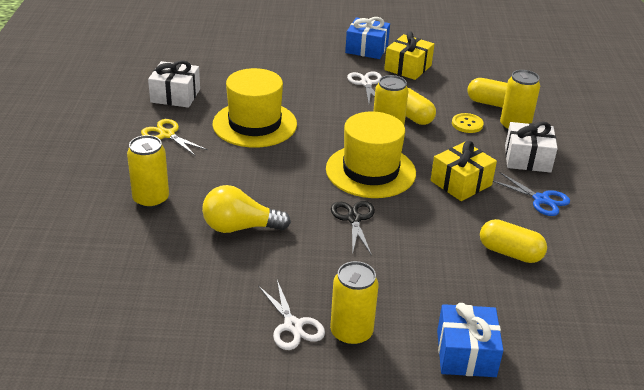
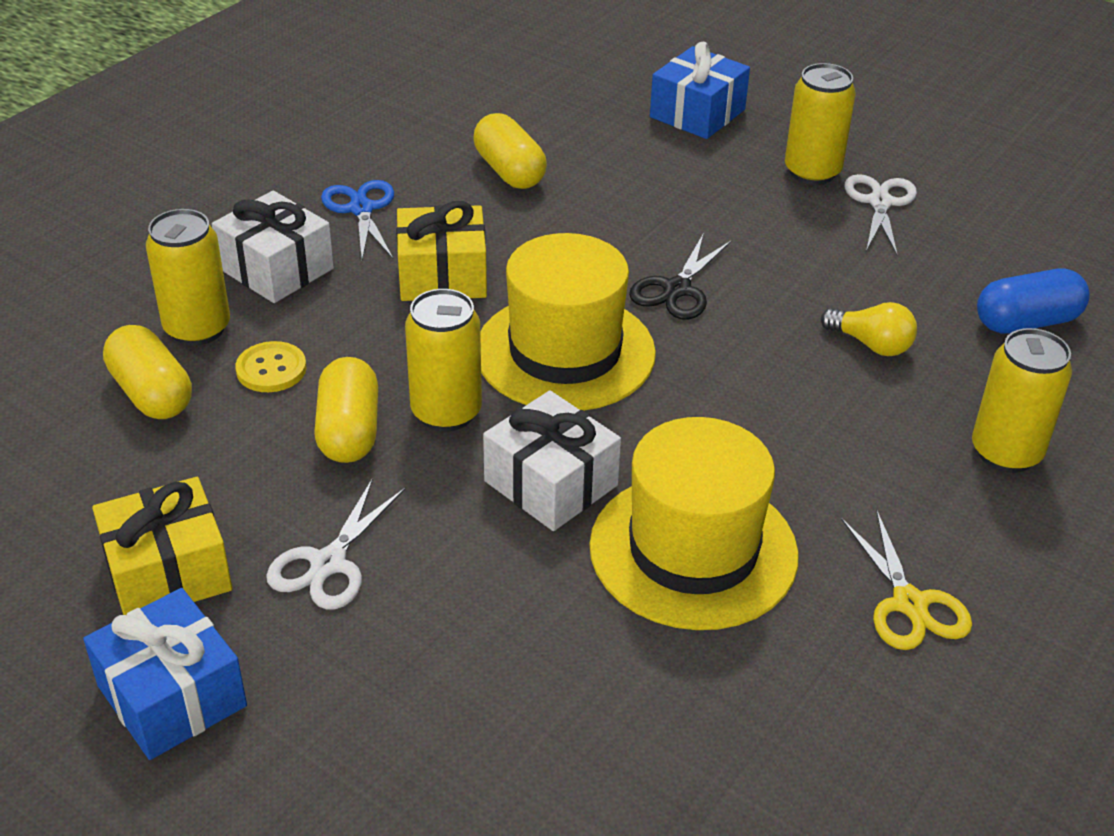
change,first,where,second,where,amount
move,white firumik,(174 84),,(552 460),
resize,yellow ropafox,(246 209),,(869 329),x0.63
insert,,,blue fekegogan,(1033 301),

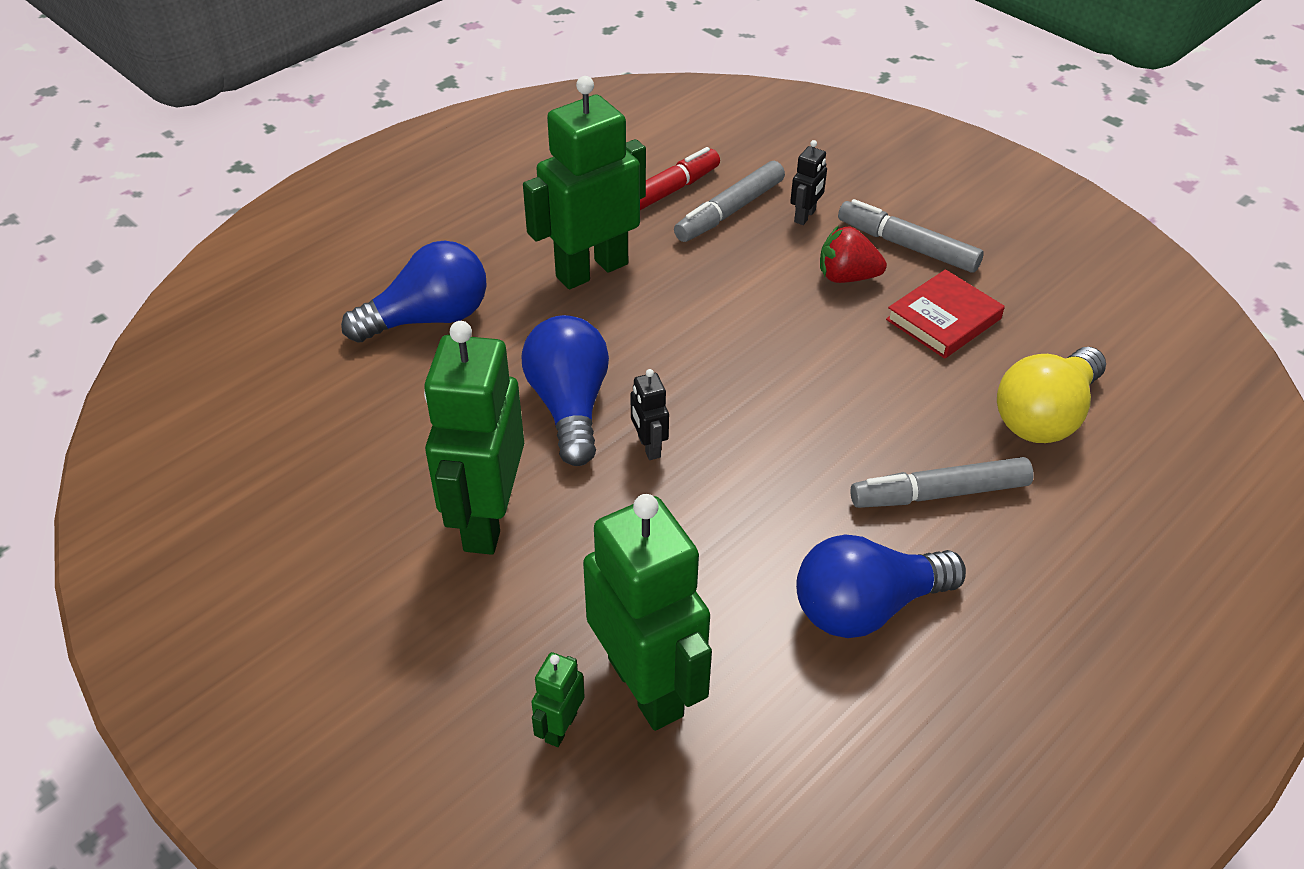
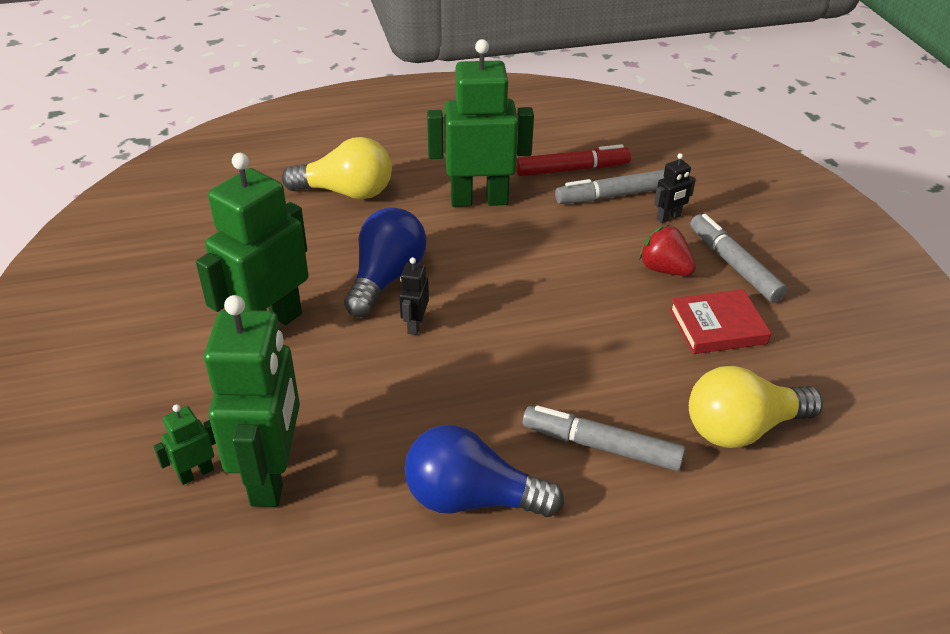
change,first,where,second,where,amount
recolor,blue ropafox,(414 291),yellow ropafox,(337 168),

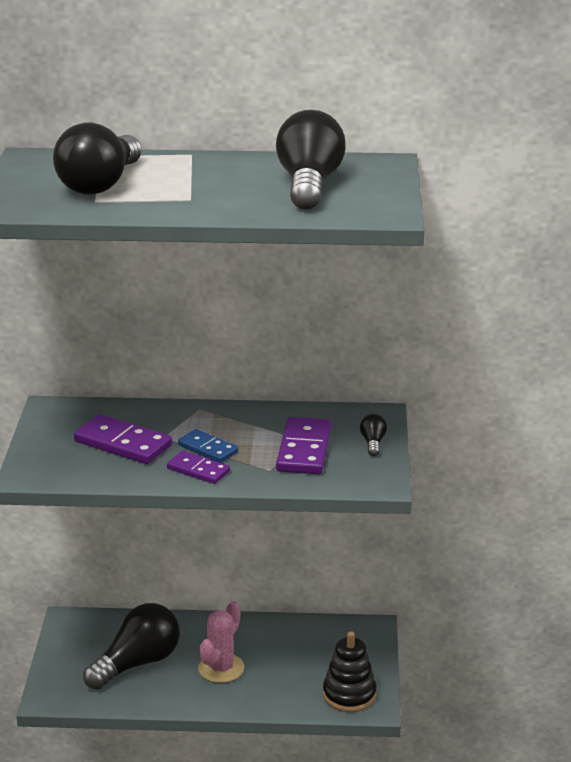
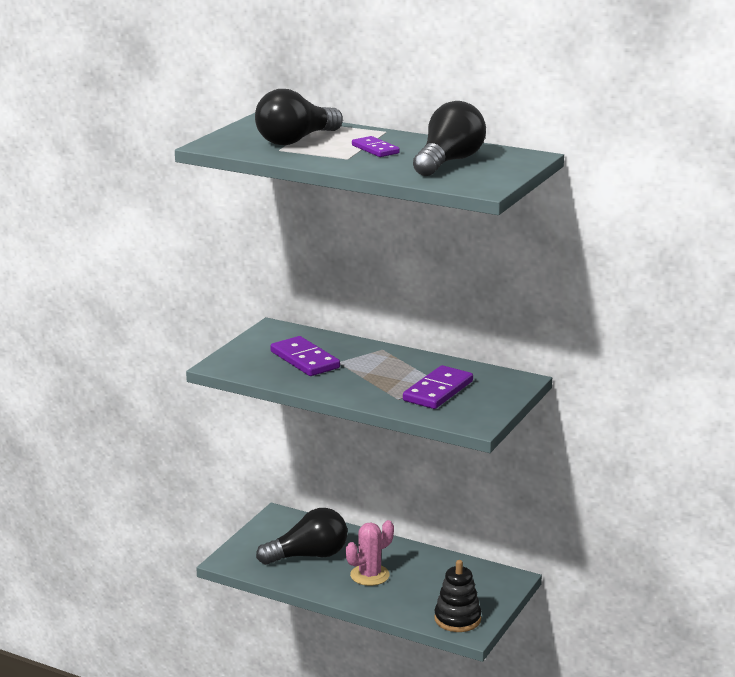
change,first,where,second,where,amount
move,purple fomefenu,(198 467),,(376 146),
delete,blue fomefenu,(208 446),,,
delete,black ropafox,(373 435),,,

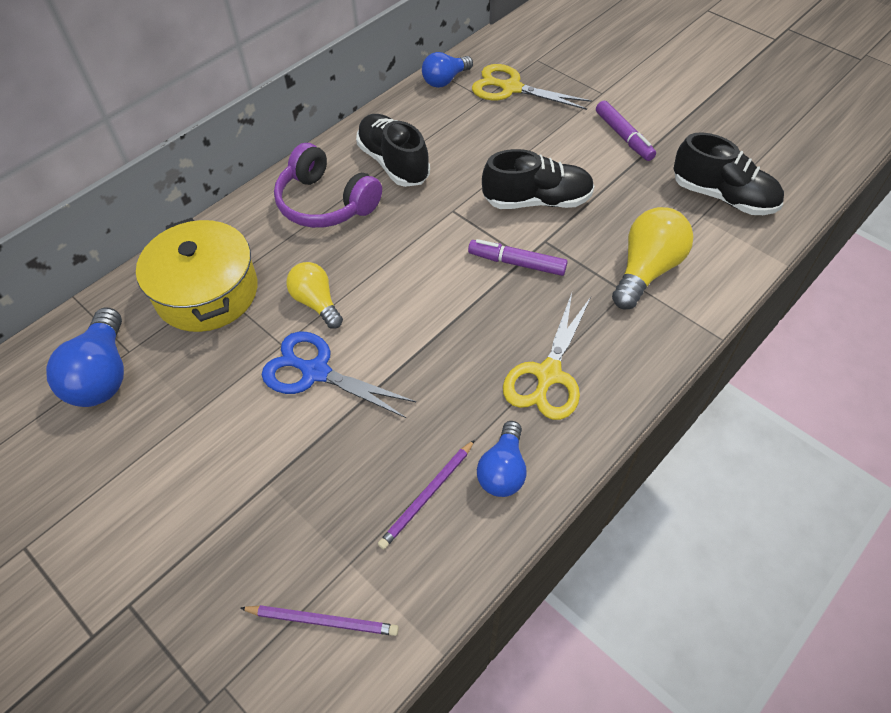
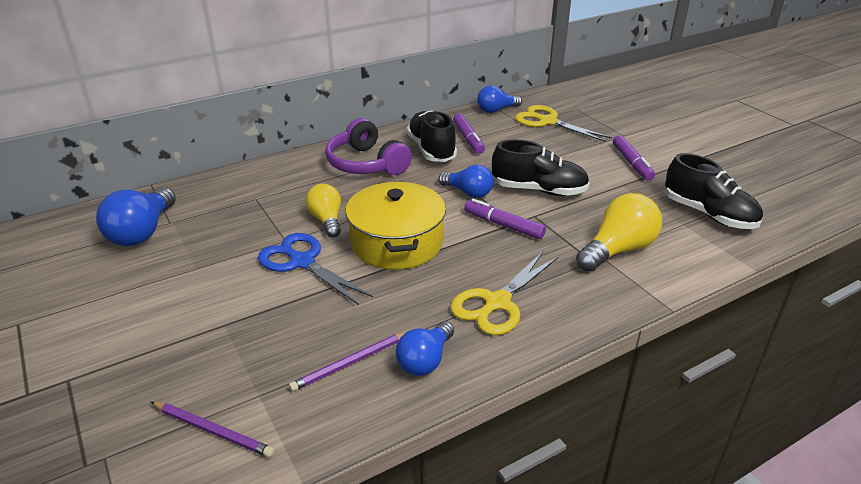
change,first,where,second,where,amount
move,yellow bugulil,(197 275),,(395 225),
insert,,,blue ropafox,(466 181),
insert,,,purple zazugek,(469 134),

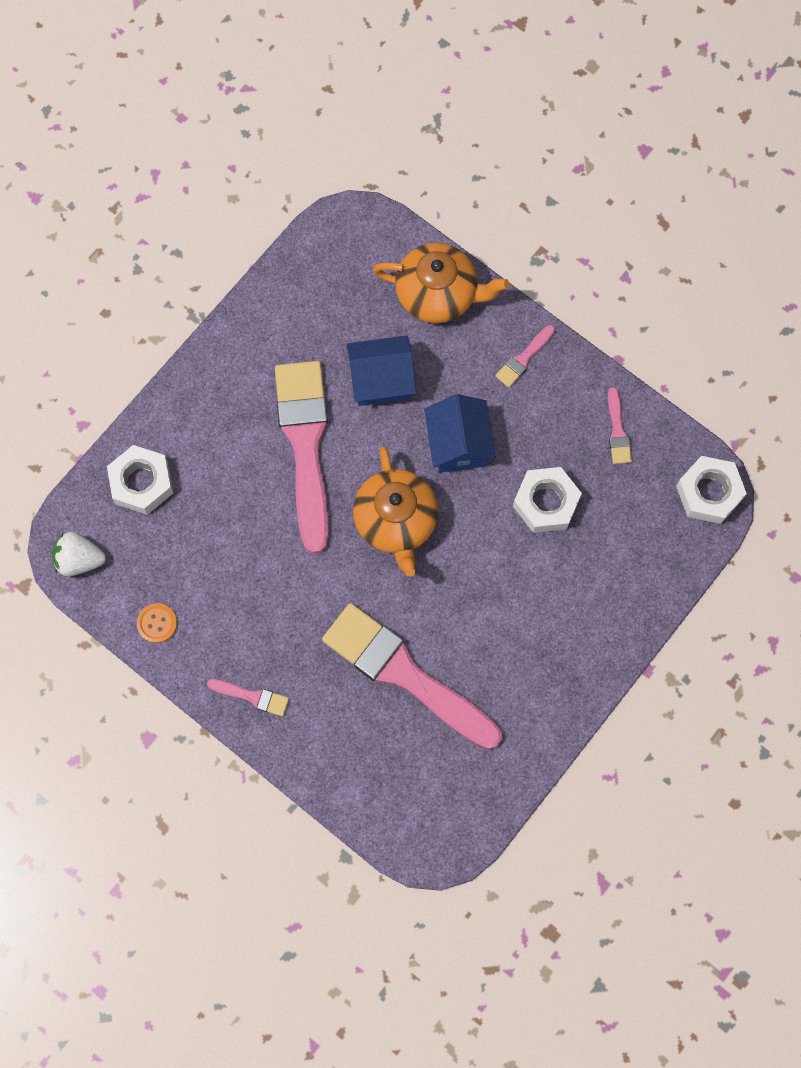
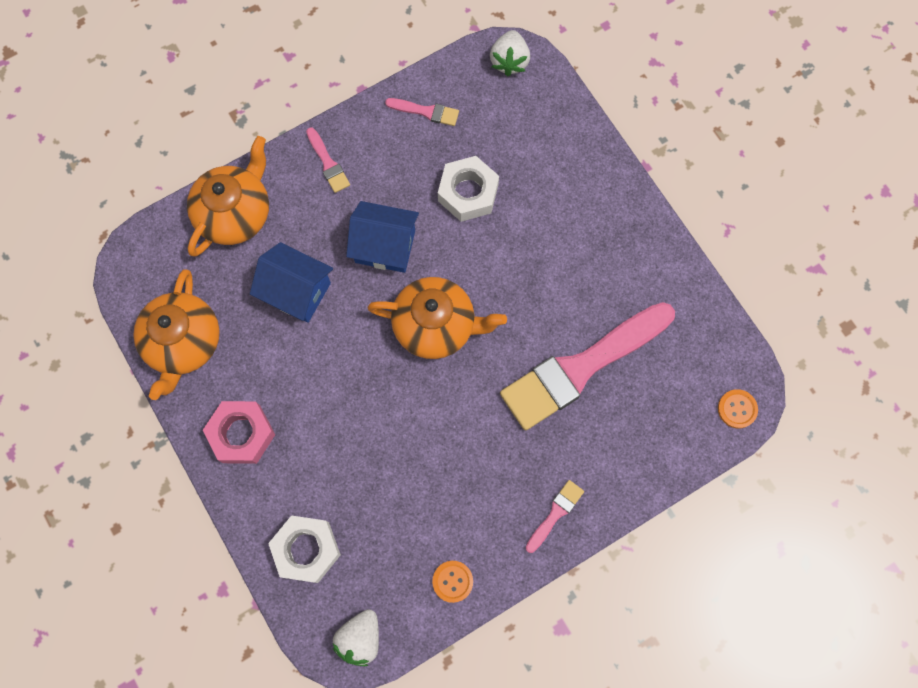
change,first,where,second,where,amount
delete,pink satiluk,(301 457),,,
rotate,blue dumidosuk,(381 370),,(291 282),75 degrees counterclockwise
replace,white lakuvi,(711 490),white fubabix,(510 53),
insert,,,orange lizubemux,(176 334),
insert,,,pink lakuvi,(239 432),
insert,,,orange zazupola,(738 409),

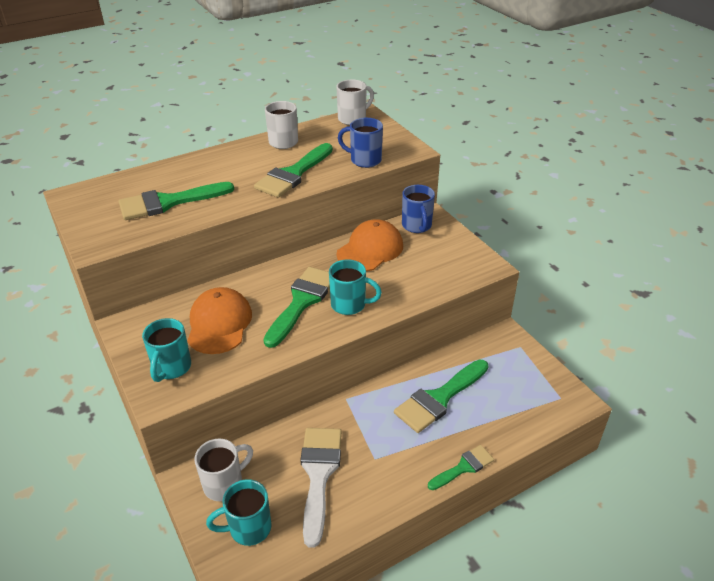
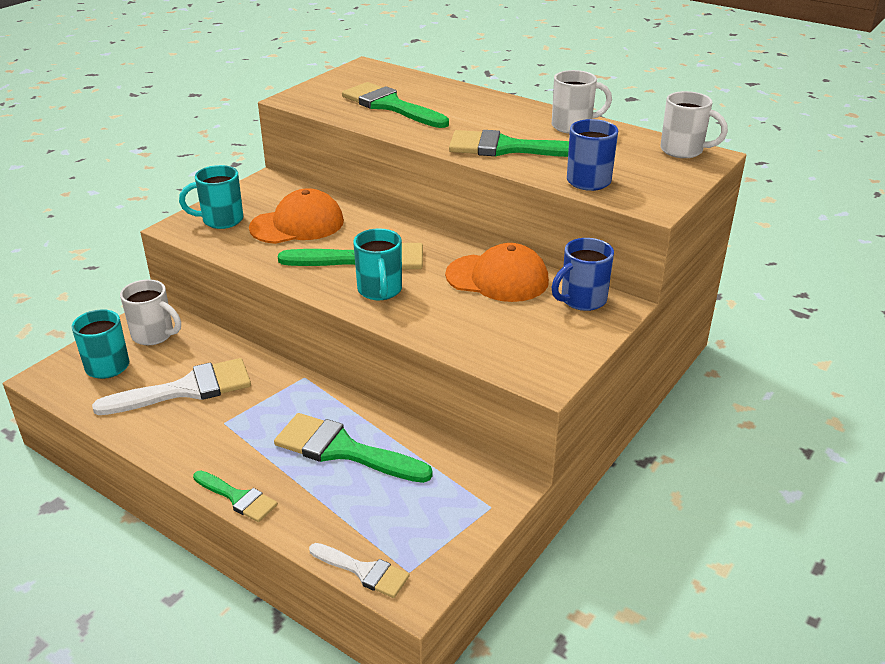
change,first,where,second,where,amount
insert,,,white satiluk,(359 570),

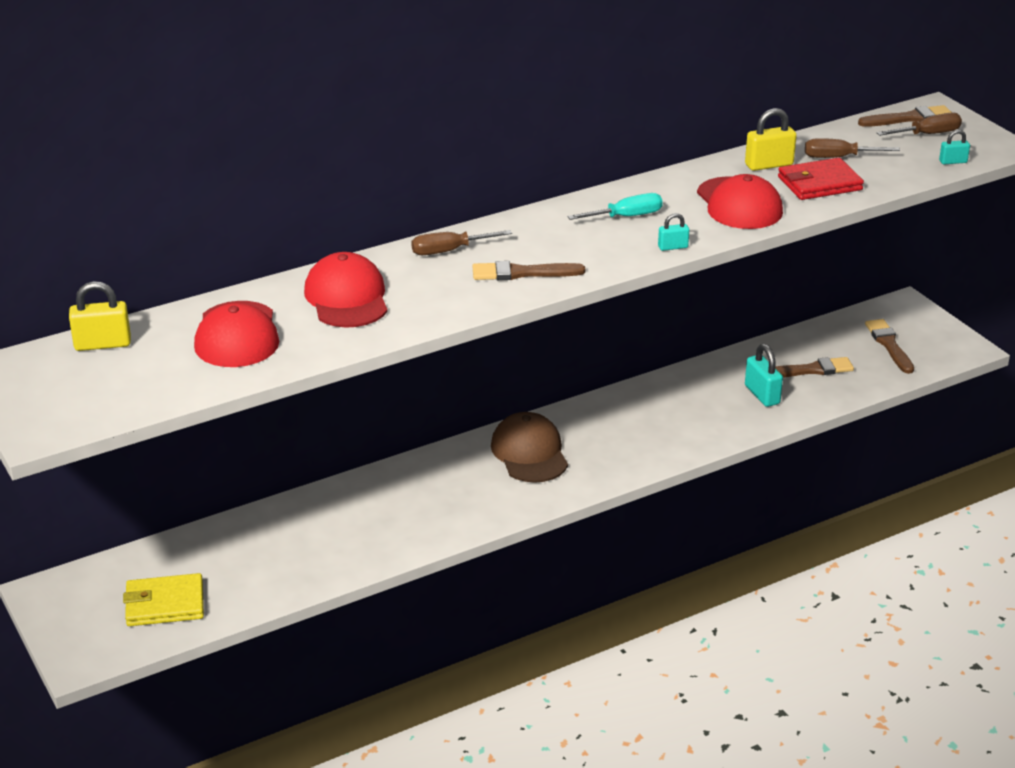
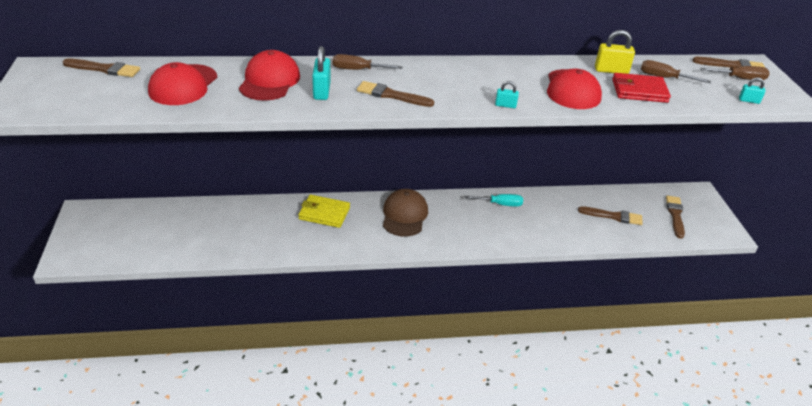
change,first,where,second,where,amount
replace,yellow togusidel,(100 316),brown satiluk,(101 67),
move,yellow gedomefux,(163 599),,(324 211),
move,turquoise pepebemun,(615 206),,(494 200),
move,turquoise togusidel,(764 375),,(321 73),

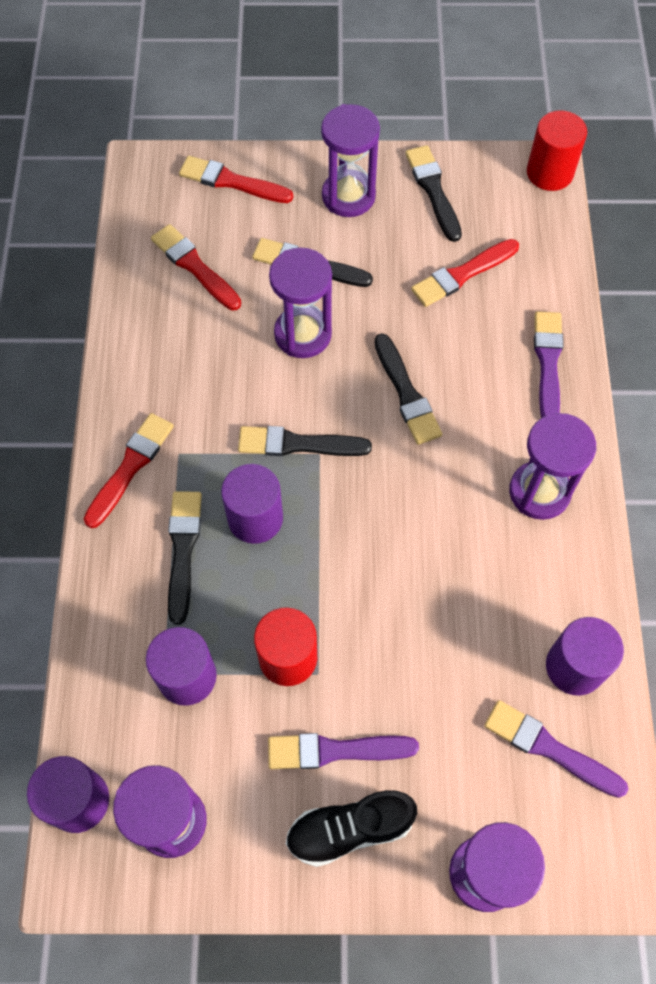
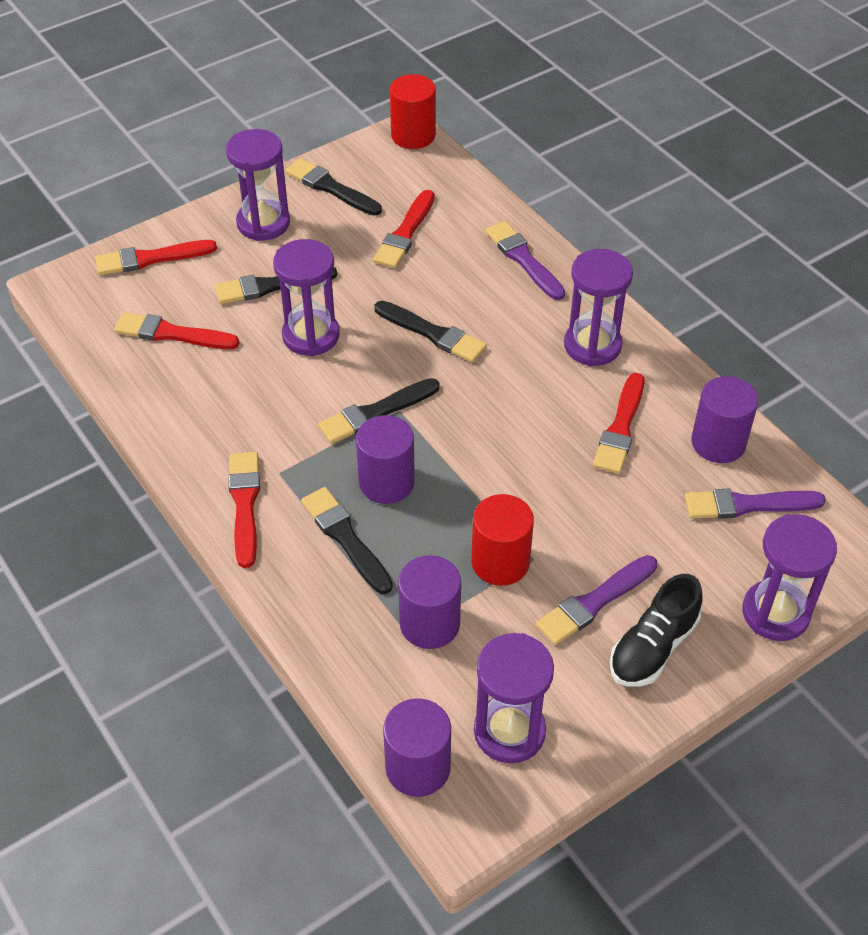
change,first,where,second,where,amount
insert,,,red satiluk,(619 423),

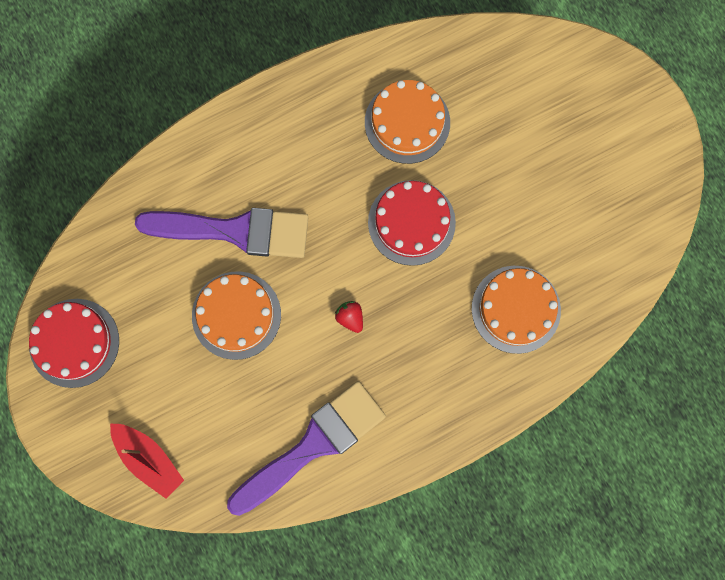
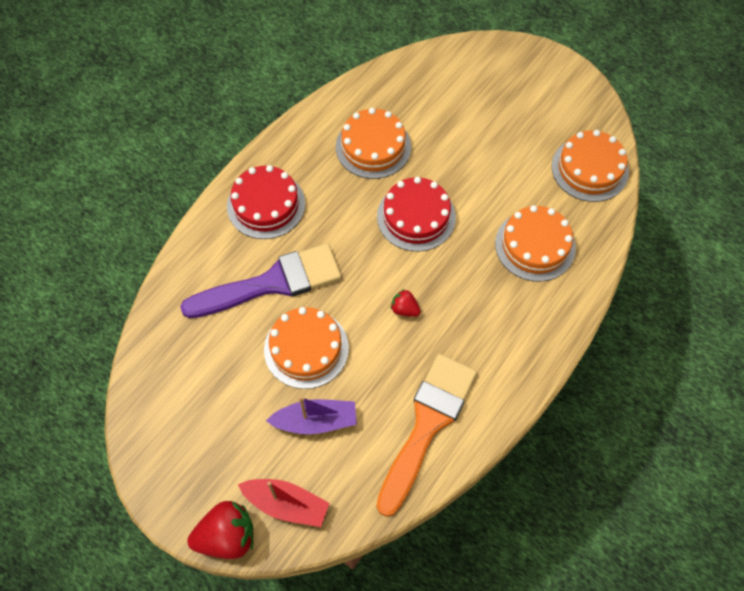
change,first,where,second,where,amount
move,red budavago,(74 343),,(266 202),
recolor,purple satiluk,(306 448),orange satiluk,(426 435),
insert,,,red fubabix,(220 530),
insert,,,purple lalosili,(311 415),
insert,,,orange budavago,(590 166),

